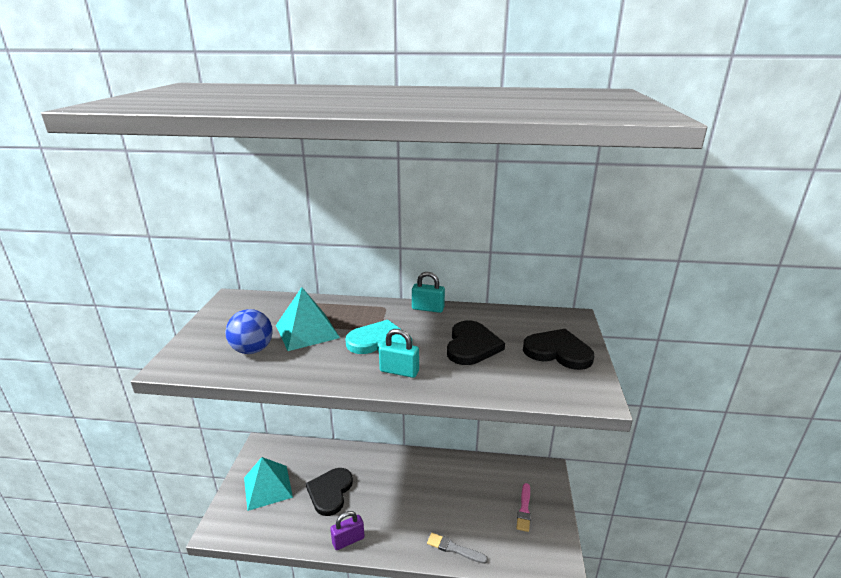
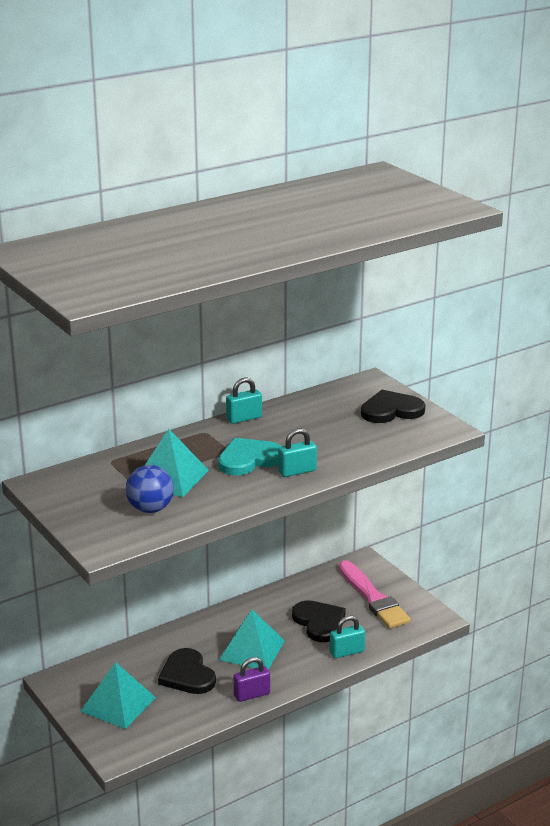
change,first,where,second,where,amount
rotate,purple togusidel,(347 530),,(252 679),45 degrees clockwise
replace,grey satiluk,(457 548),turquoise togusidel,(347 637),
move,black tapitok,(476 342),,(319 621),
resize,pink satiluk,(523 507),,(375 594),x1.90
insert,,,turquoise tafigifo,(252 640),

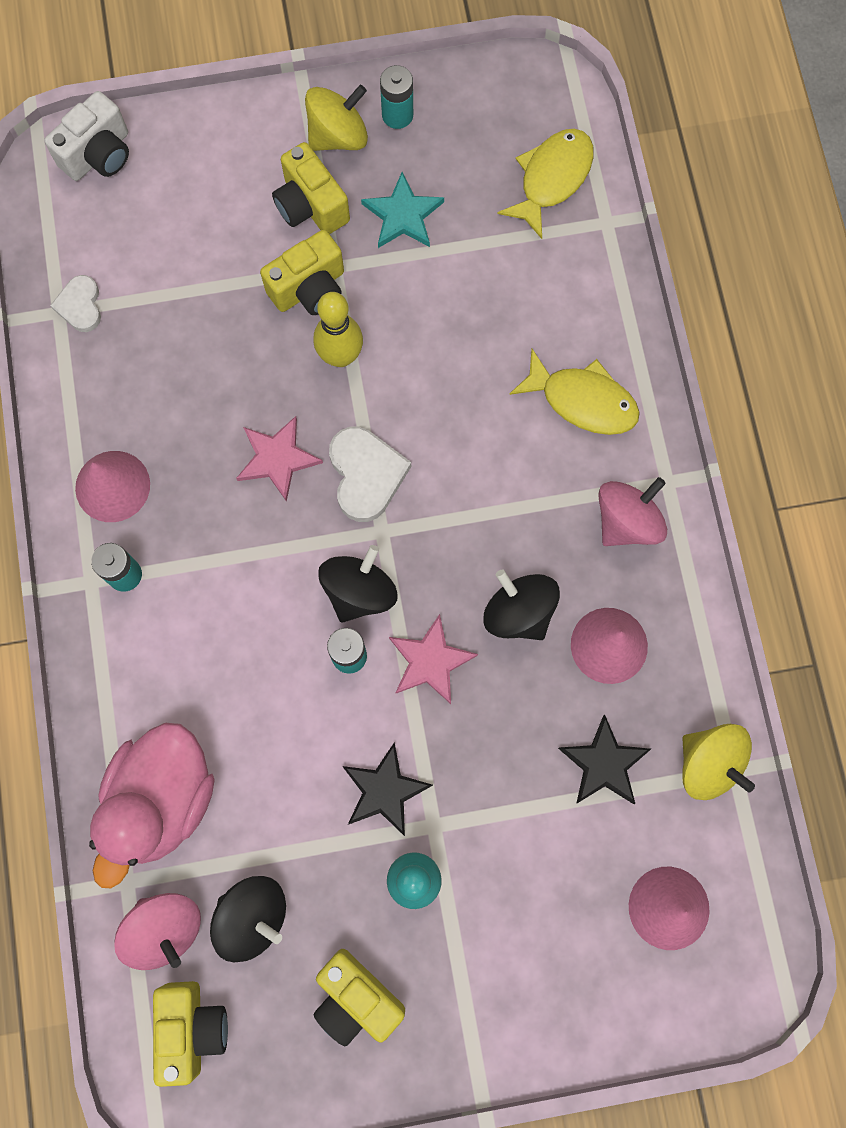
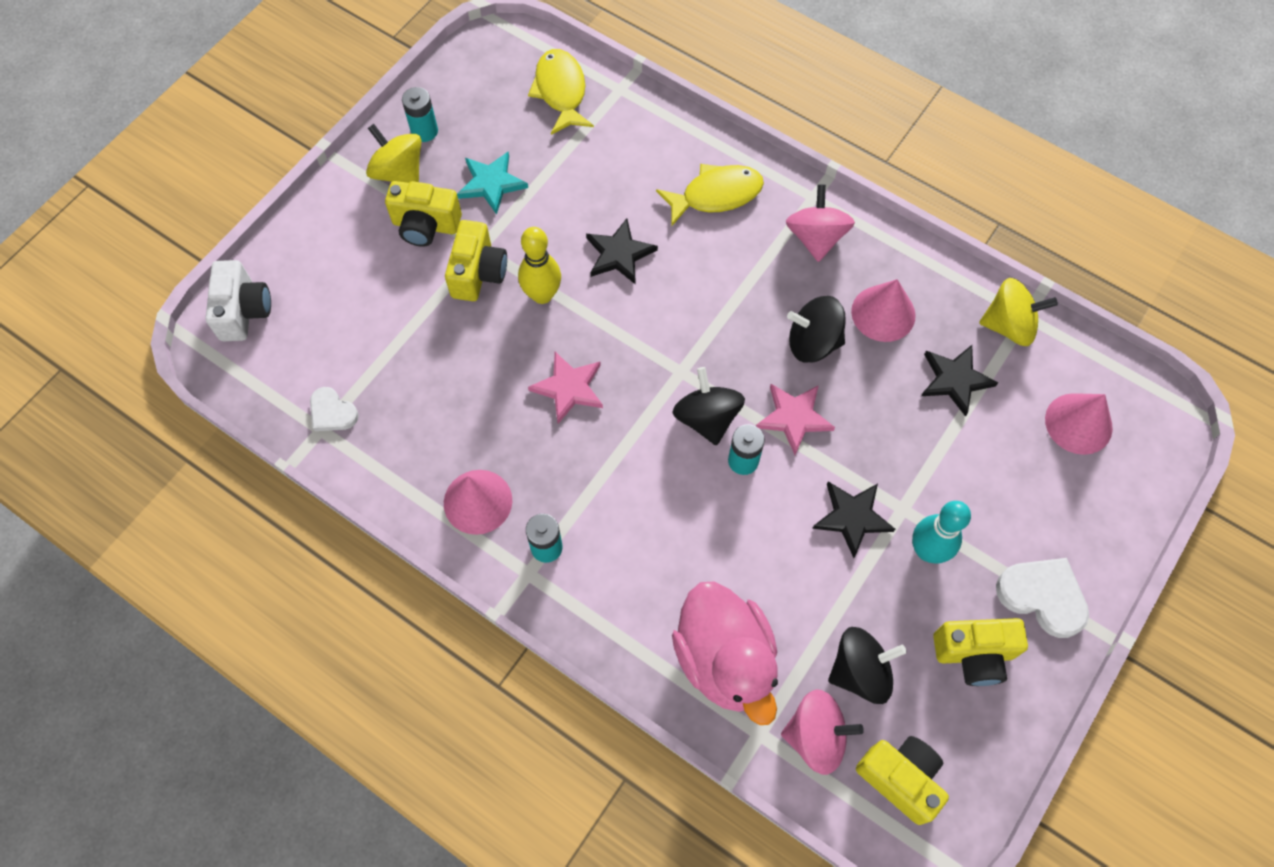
change,first,where,second,where,amount
rotate,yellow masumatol,(336 118),,(393 153),60 degrees counterclockwise
move,white tapitok,(370 474),,(1042 598),
insert,,,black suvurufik,(622 251),

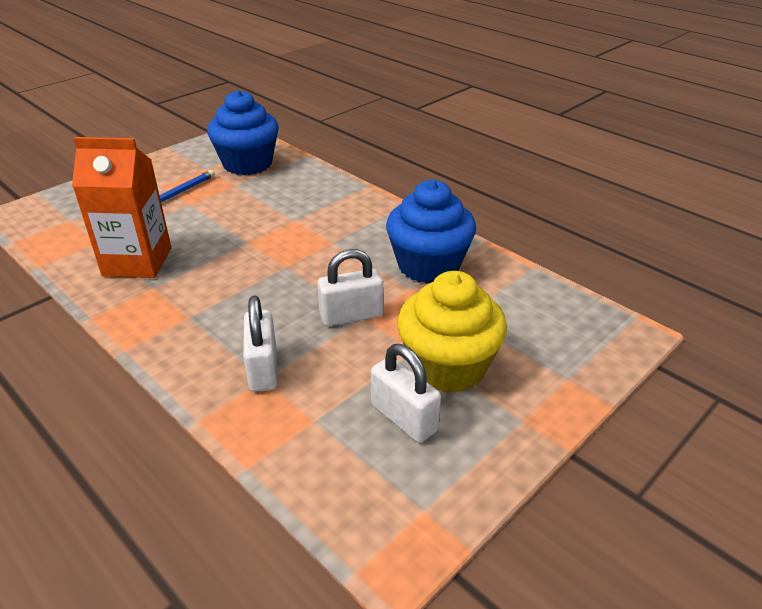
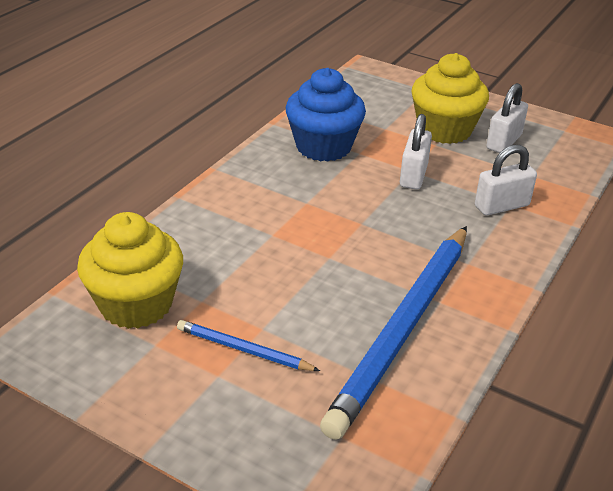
change,first,where,second,where,amount
replace,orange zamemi,(121 207),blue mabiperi,(393 333),
recolor,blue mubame,(243 132),yellow mubame,(130 270),
rotate,white togusidel,(350 287),,(416 151),45 degrees clockwise

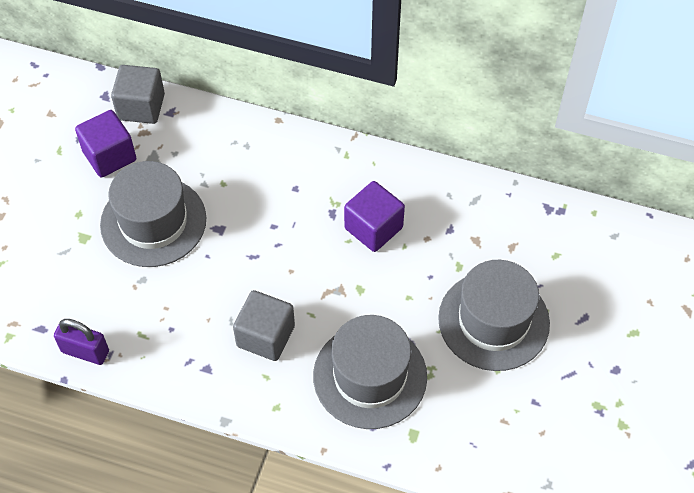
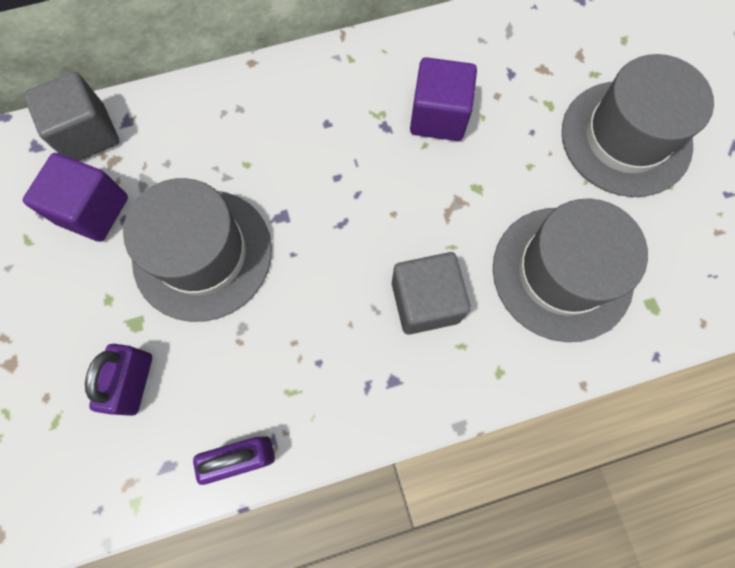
change,first,where,second,where,amount
insert,,,purple togusidel,(118 380),

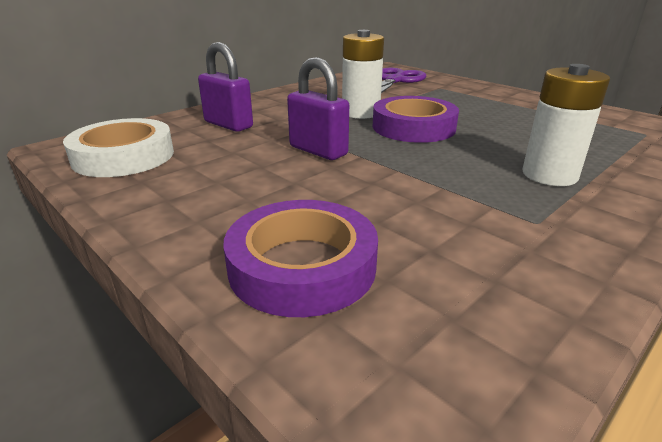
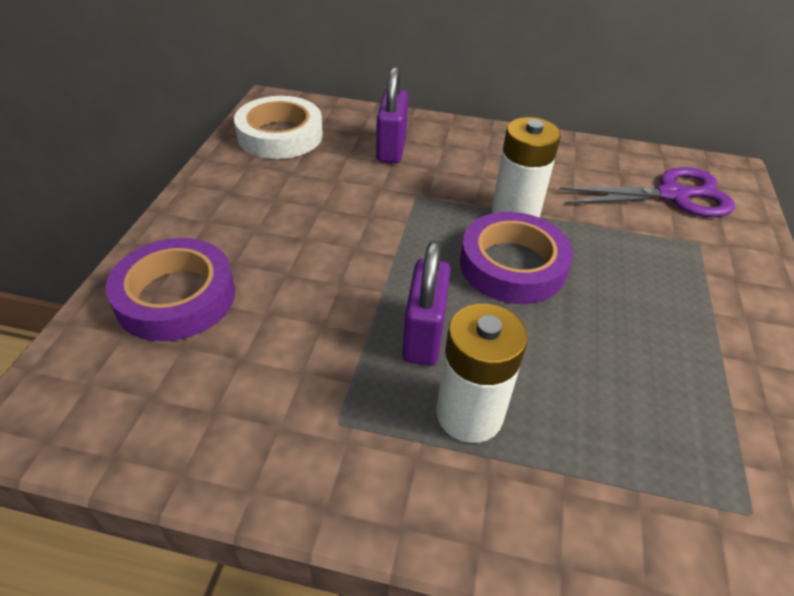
change,first,where,second,where,amount
move,purple togusidel,(318 108),,(426 303),

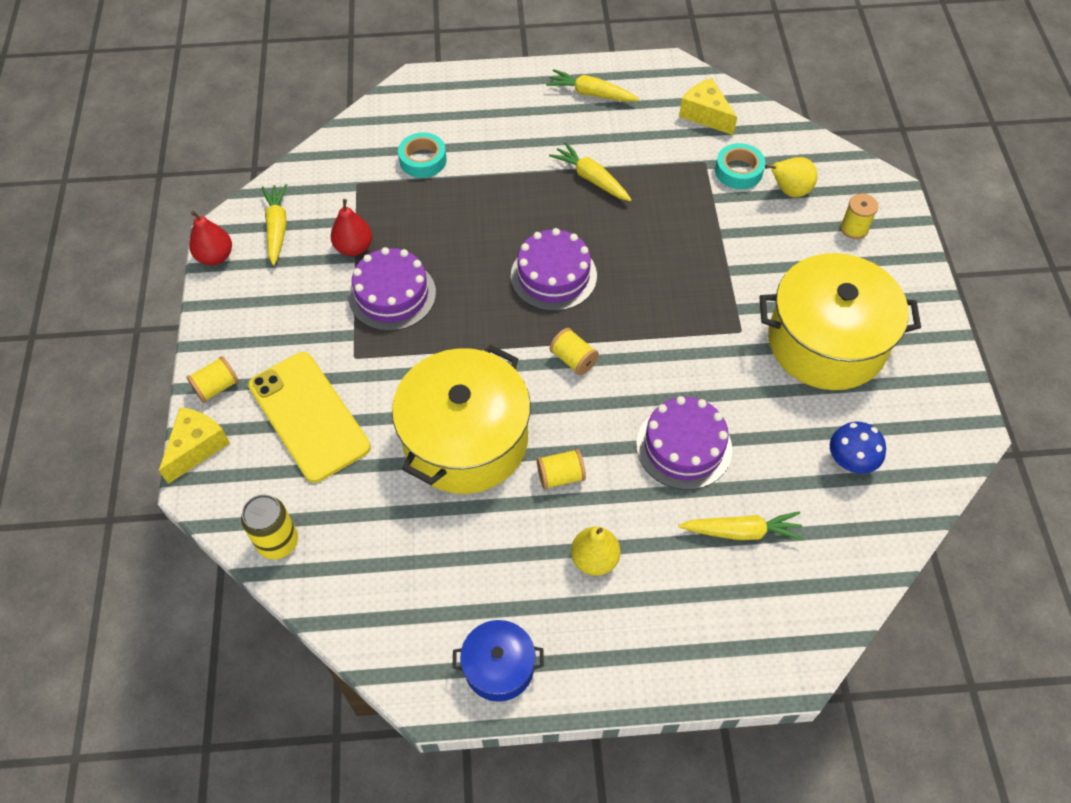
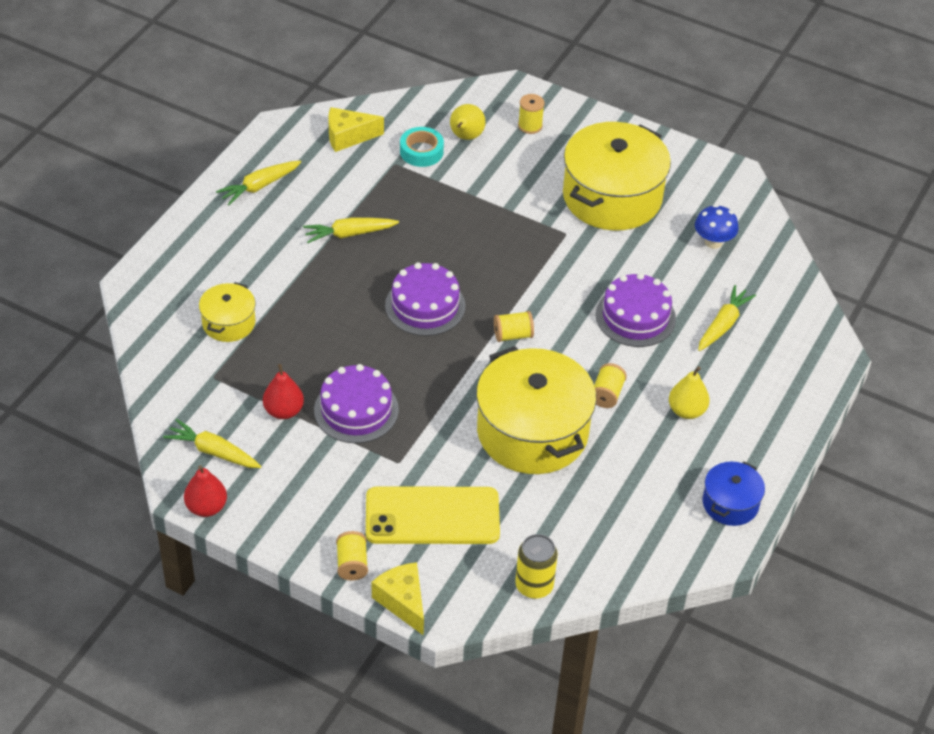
change,first,where,second,where,amount
replace,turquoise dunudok,(422 155),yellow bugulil,(227 312),

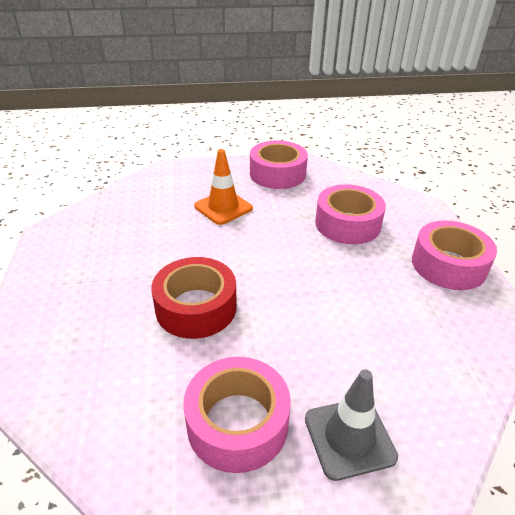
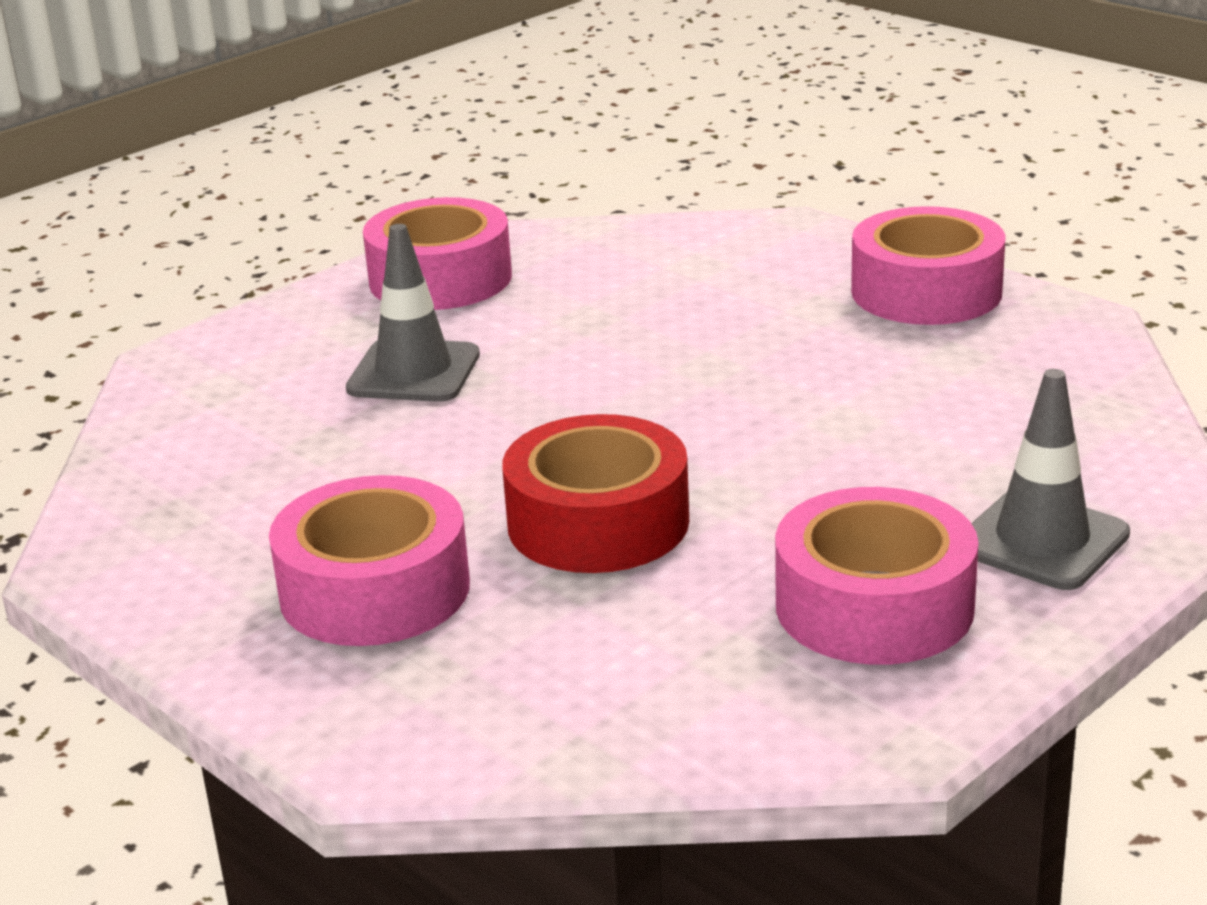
change,first,where,second,where,amount
recolor,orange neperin,(223 187),grey neperin,(413 313),
move,pink dunudok,(350 214),,(369 560),

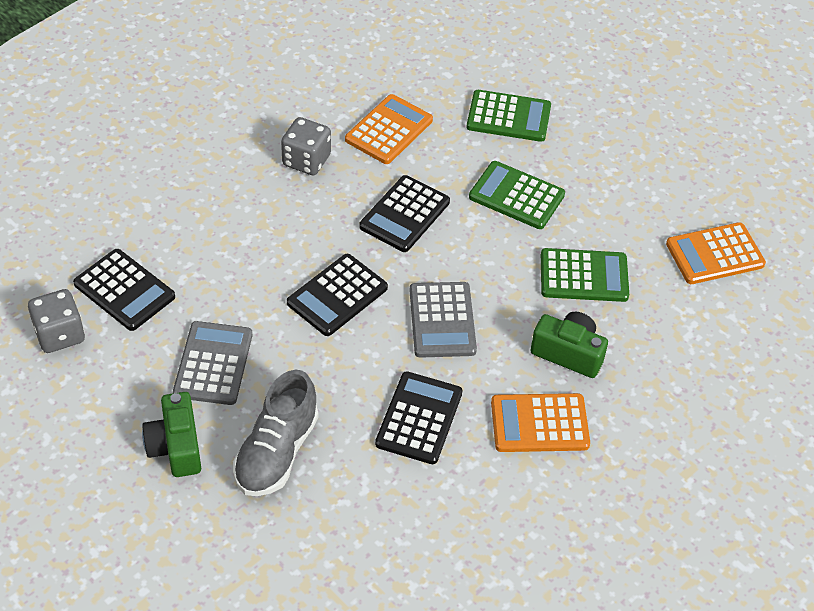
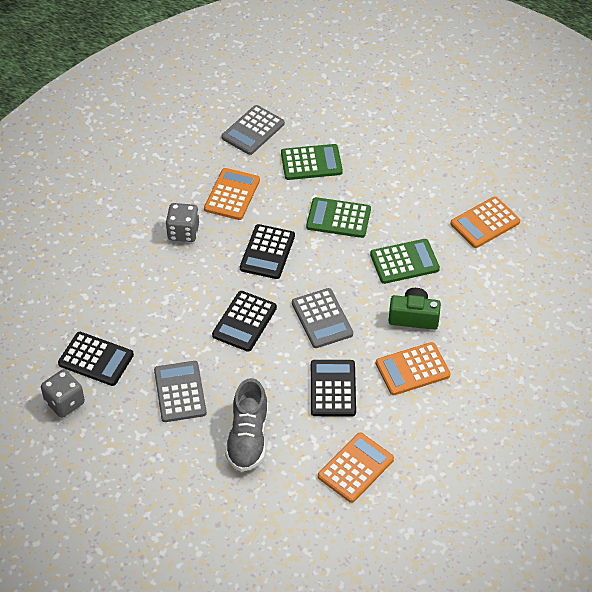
change,first,where,second,where,amount
delete,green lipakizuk,(171 434),,,
insert,,,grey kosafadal,(253 130),
insert,,,orange kosafadal,(356 468),

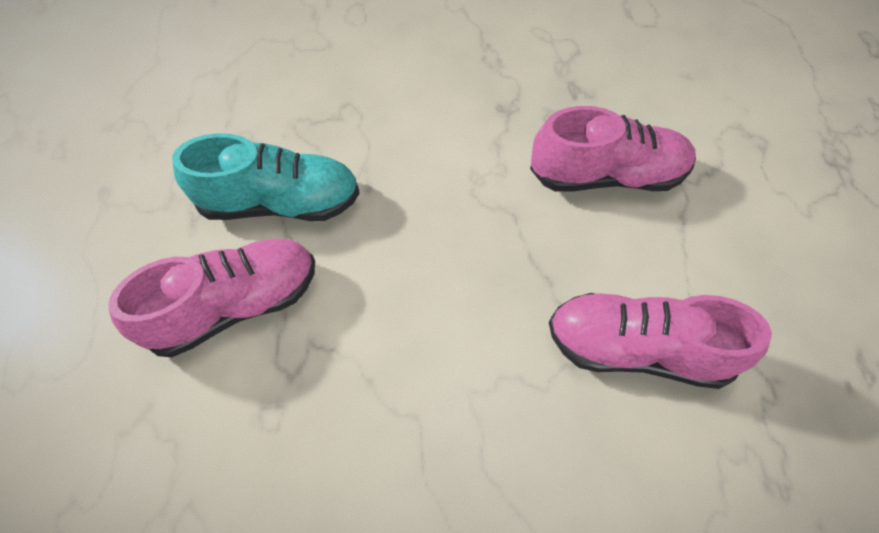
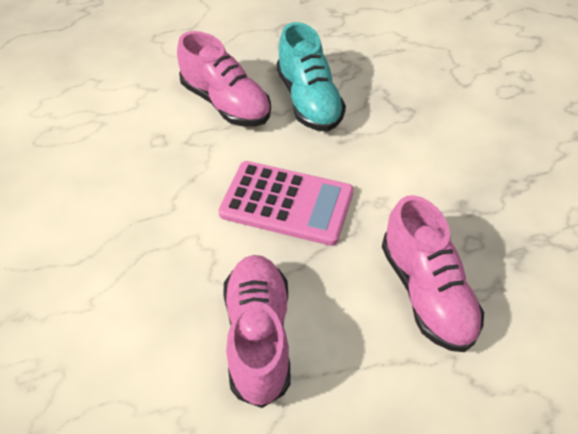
change,first,where,second,where,amount
insert,,,pink kosafadal,(286 203),

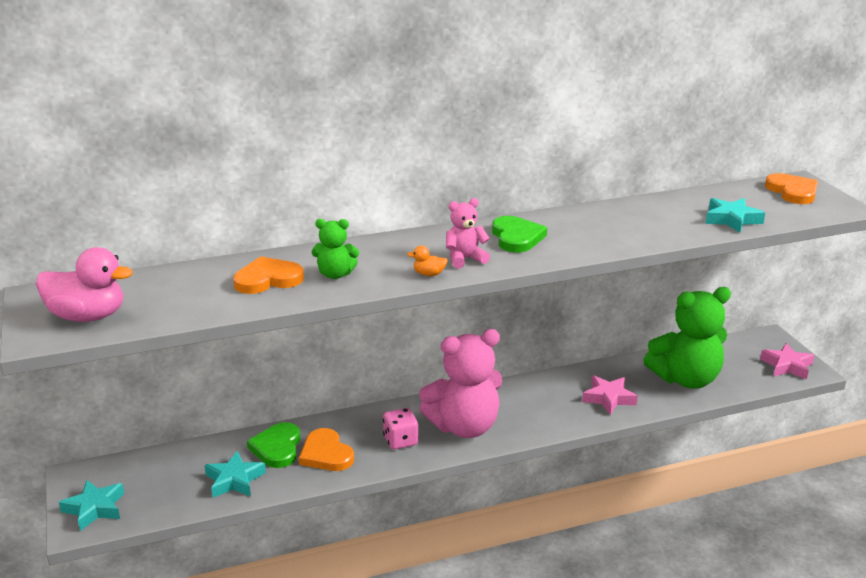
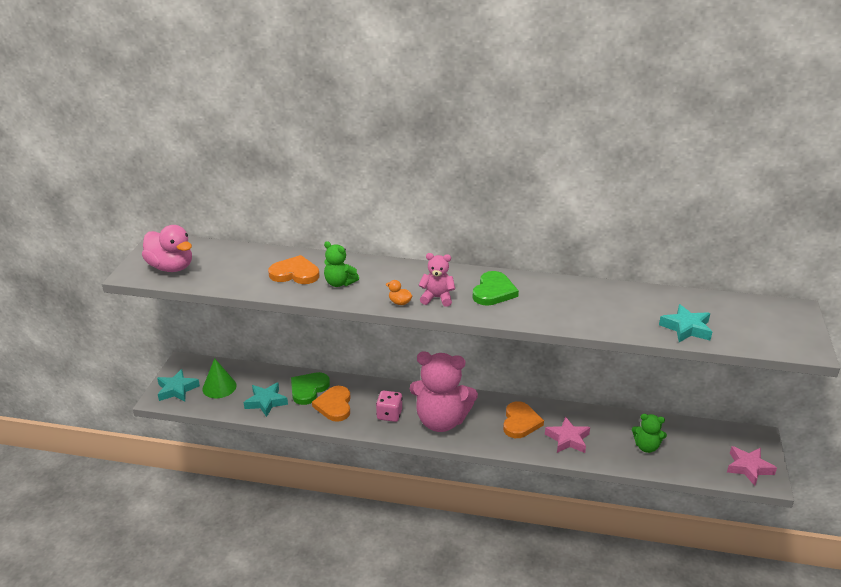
change,first,where,second,where,amount
resize,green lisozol,(687 338),,(649 433),x0.48
move,orange tapitok,(791 188),,(523 419),
insert,,,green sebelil,(219 378),

